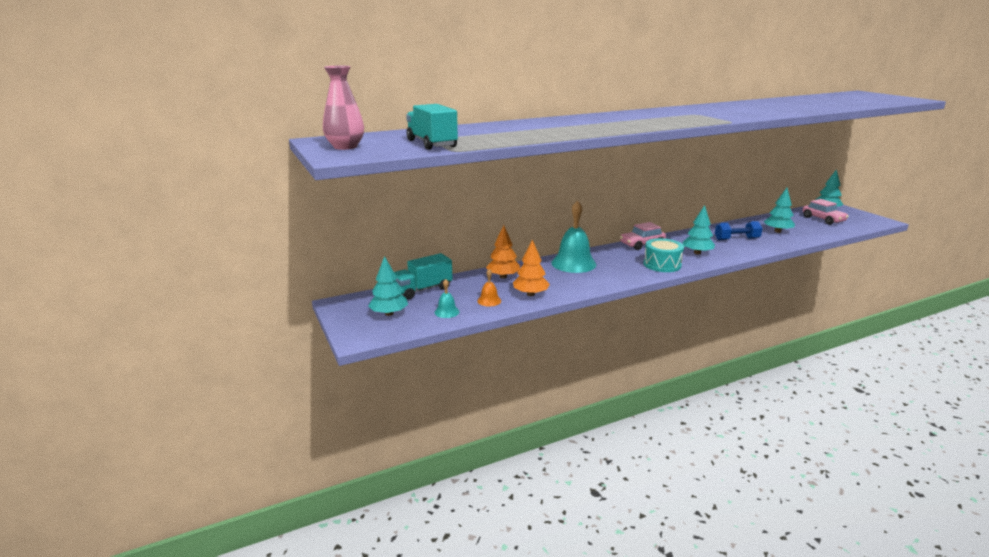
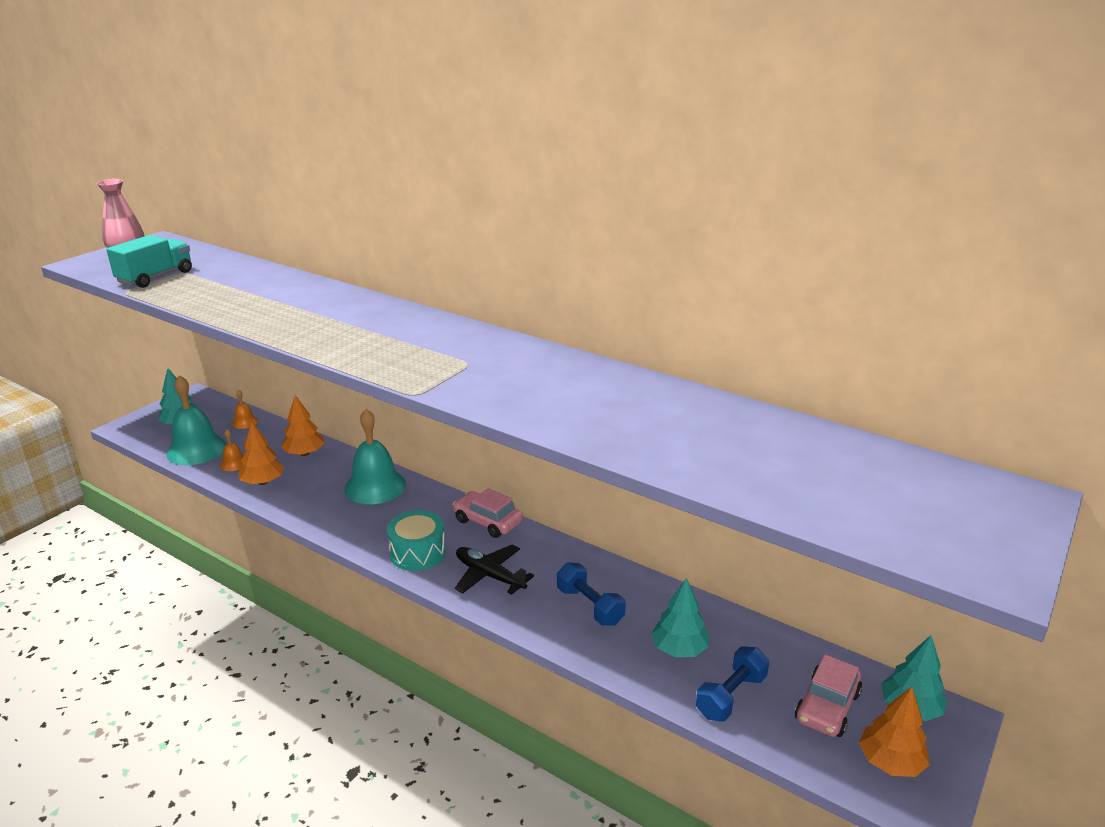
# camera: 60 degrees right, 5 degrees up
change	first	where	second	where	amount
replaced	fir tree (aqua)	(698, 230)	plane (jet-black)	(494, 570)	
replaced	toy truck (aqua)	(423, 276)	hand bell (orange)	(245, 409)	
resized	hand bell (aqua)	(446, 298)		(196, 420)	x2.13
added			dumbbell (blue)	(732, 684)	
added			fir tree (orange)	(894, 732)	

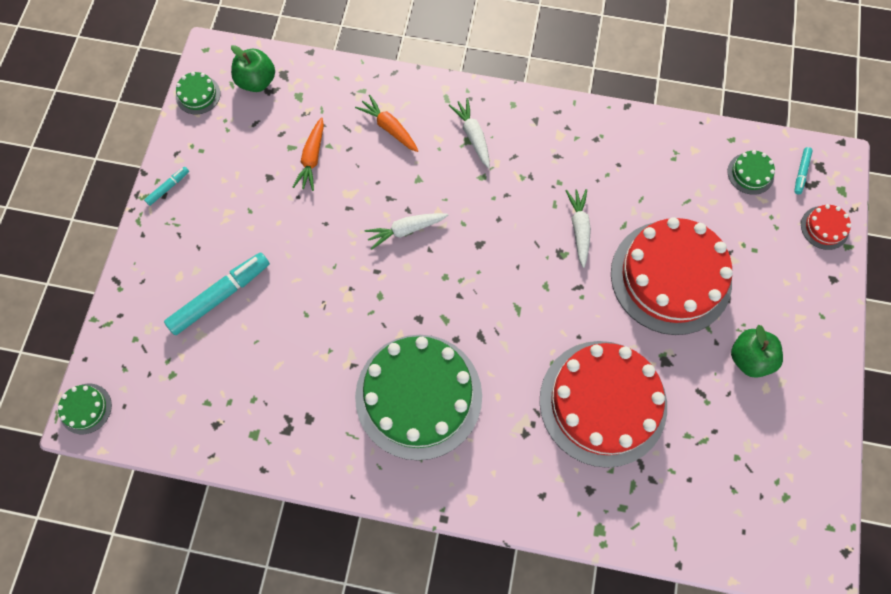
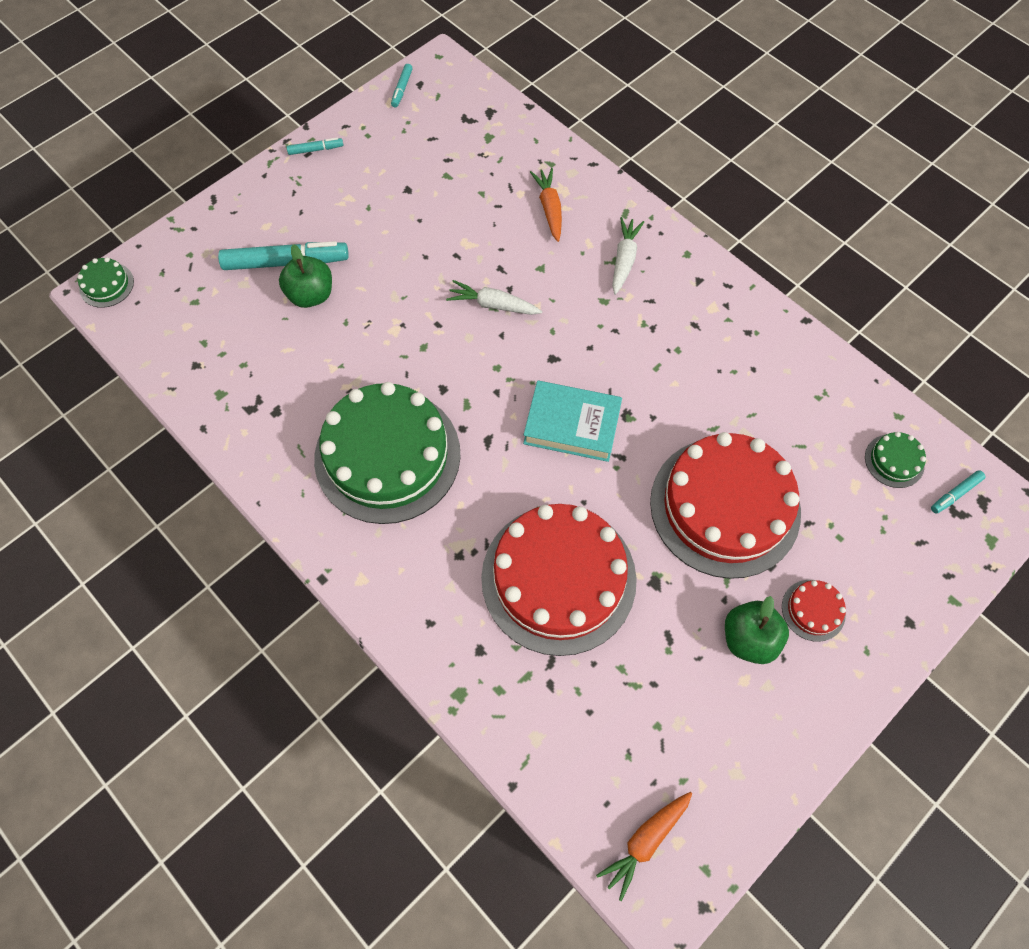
# camera: 35 degrees right, 5 degrees down
change	first	where	second	where	amount
moved	toy apple (green)	(253, 68)		(305, 276)	
replaced	layer cake (green)	(198, 93)	marker pen (aqua)	(402, 86)	
moved	carrot (orange)	(308, 154)		(644, 846)	
removed	carrot (white)	(578, 228)			
moved	layer cake (crimson)	(826, 227)		(814, 611)	
added			hardback (aqua)	(572, 421)	

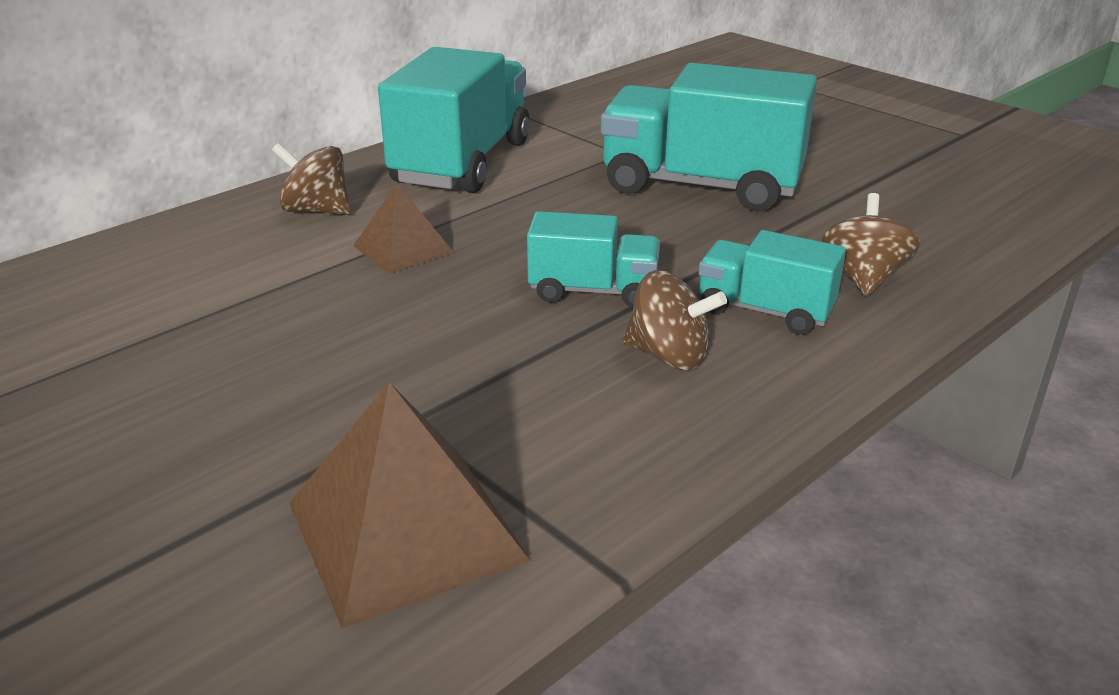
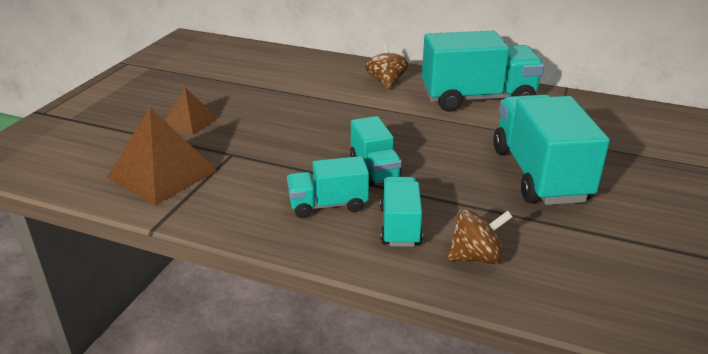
# camera: 65 degrees right, 0 degrees up
change	first	where	second	where	amount
moved	pyramid (brown)	(403, 229)		(191, 111)	
replaced	spinning top (brown)	(675, 320)	toy truck (aqua)	(328, 187)	

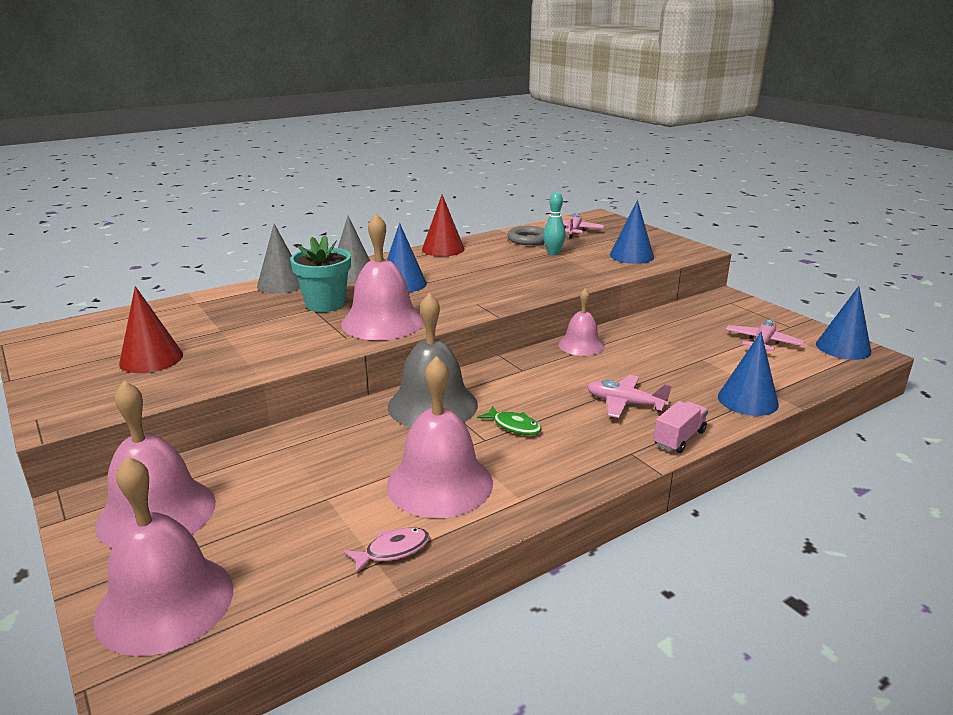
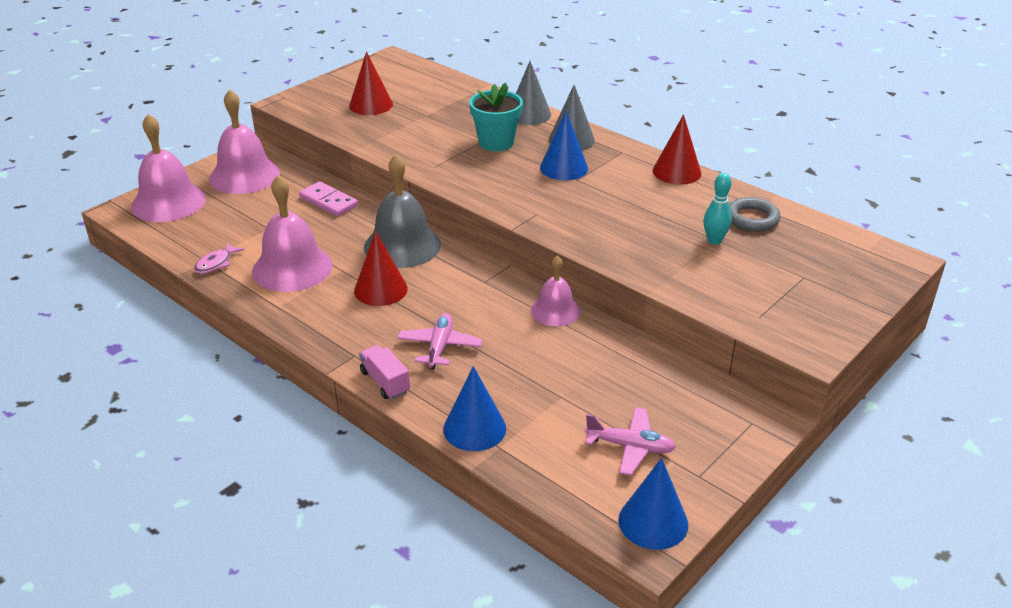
# camera: 75 degrees right, 10 degrees up
change	first	where	second	where	amount
removed	solid cone (blue)	(632, 232)			
removed	hand bell (rosy)	(382, 276)			
removed	plane (rosy)	(574, 226)			
turned	toy truck (rosy)	(681, 427)		(384, 372)	150 degrees counterclockwise
replaced	toy fish (green)	(509, 420)	solid cone (crimson)	(381, 268)	
turned	toy fish (rosy)	(387, 550)		(219, 258)	75 degrees clockwise
added			domino piece (rosy)	(328, 198)	

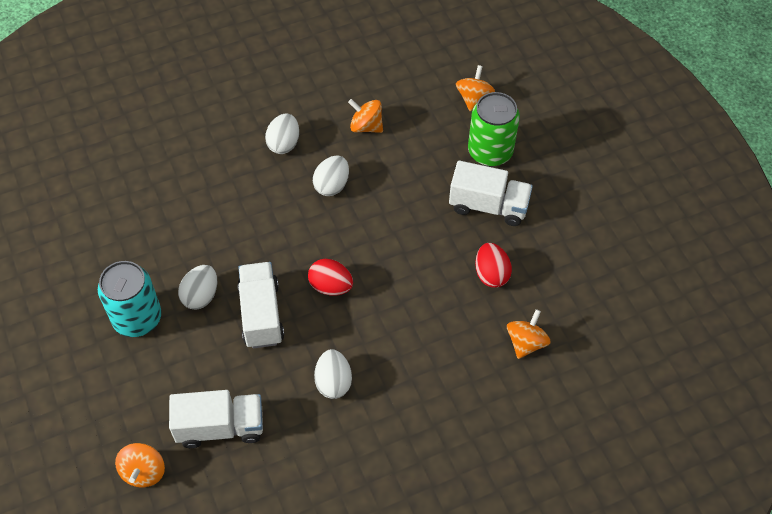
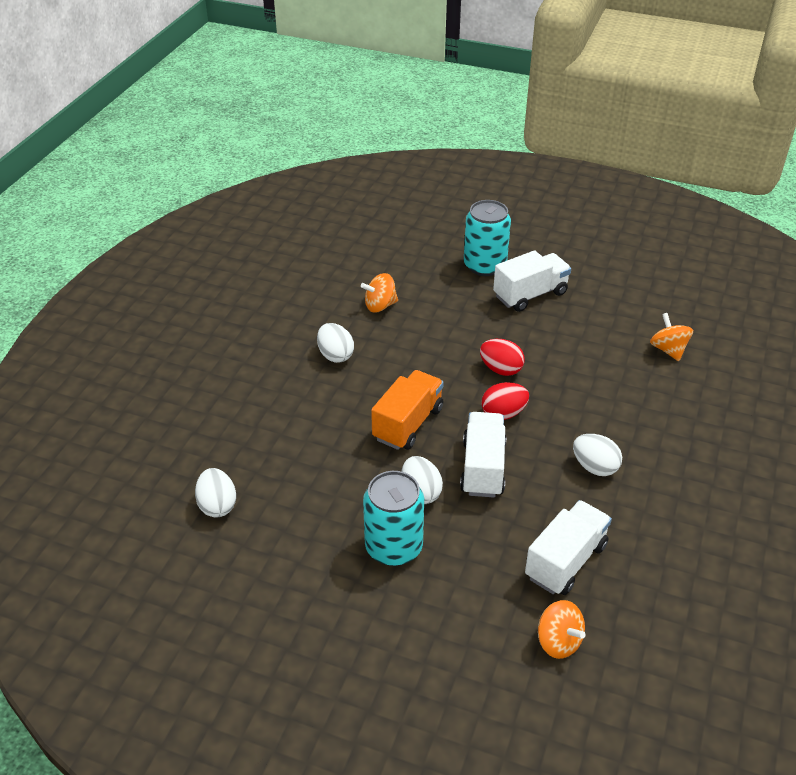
# camera: 45 degrees left, 15 degrees down
change	first	where	second	where	amount
removed	spinning top (orange)	(475, 88)			
recoloured	can (green)	(494, 129)	can (aqua)	(487, 238)	
moved	toy egg (white)	(331, 175)		(215, 492)	
moved	toy egg (crimson)	(493, 265)		(502, 357)	
turned	toy truck (white)	(260, 305)		(483, 454)	60 degrees clockwise
added			toy truck (orange)	(407, 410)	

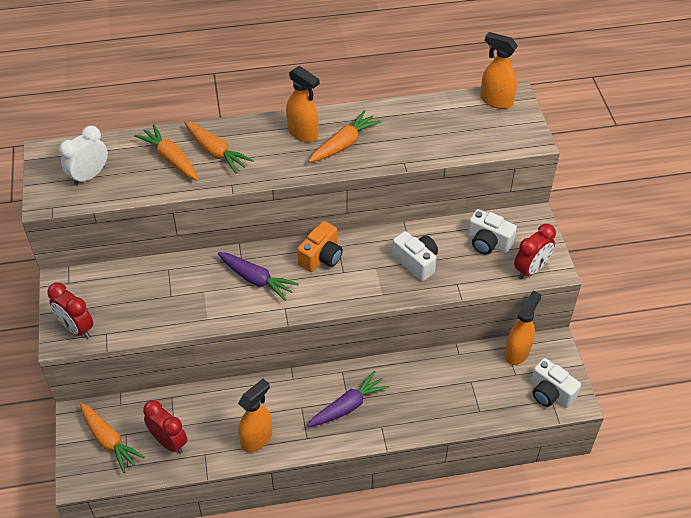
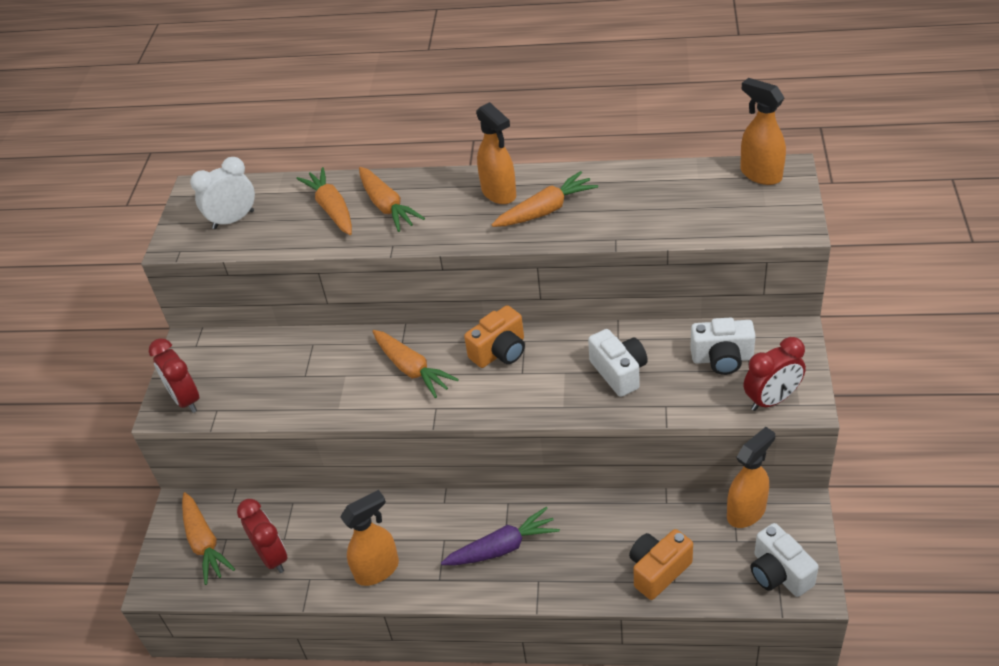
# camera: 20 degrees right, 5 degrees down
change	first	where	second	where	amount
turned	camera (white)	(492, 232)		(723, 346)	45 degrees counterclockwise
recoloured	carrot (violet)	(258, 276)	carrot (orange)	(415, 364)	
added			camera (orange)	(661, 564)	

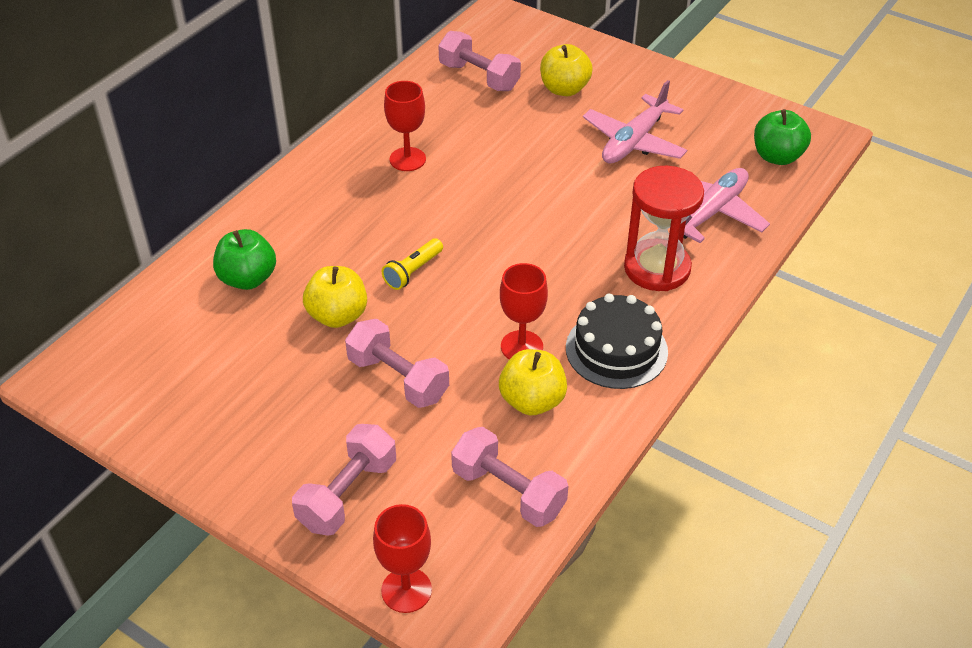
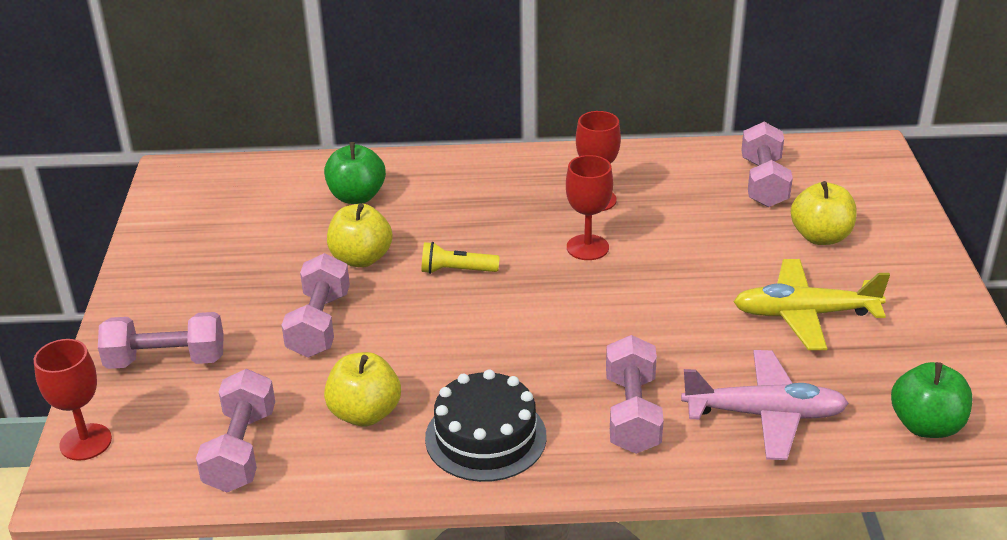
# camera: 55 degrees right, 10 degrees down
change	first	where	second	where	amount
recoloured	plane (rosy)	(635, 122)	plane (bright yellow)	(812, 304)	
replaced	sandglass (crimson)	(664, 228)	dumbbell (rosy)	(635, 394)	
moved	chalice (crimson)	(524, 311)		(589, 207)	

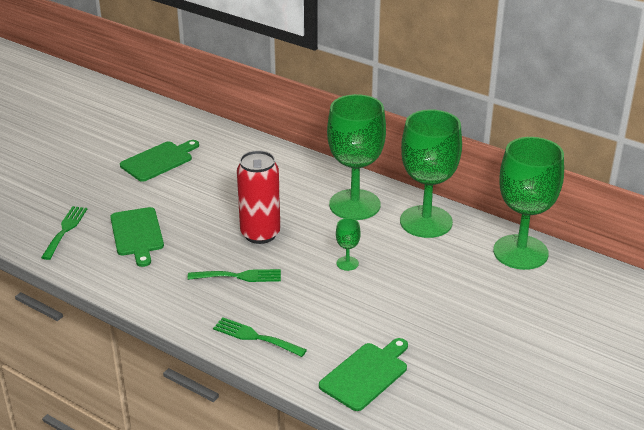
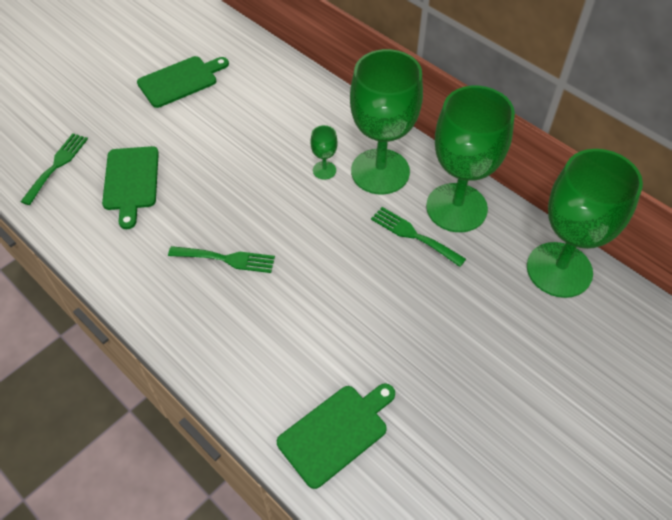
# camera: 10 degrees right, 20 degrees up
change	first	where	second	where	amount
removed	can (crimson)	(258, 197)			
moved	chalice (green)	(348, 244)		(324, 152)	
moved	dinner fork (green)	(260, 337)		(418, 237)	

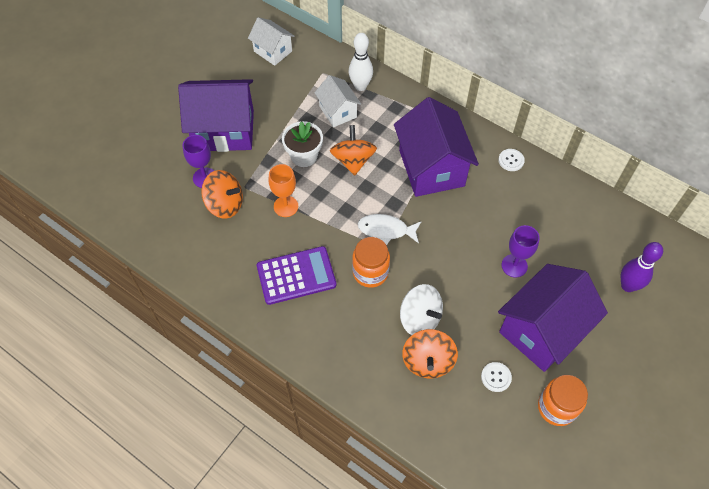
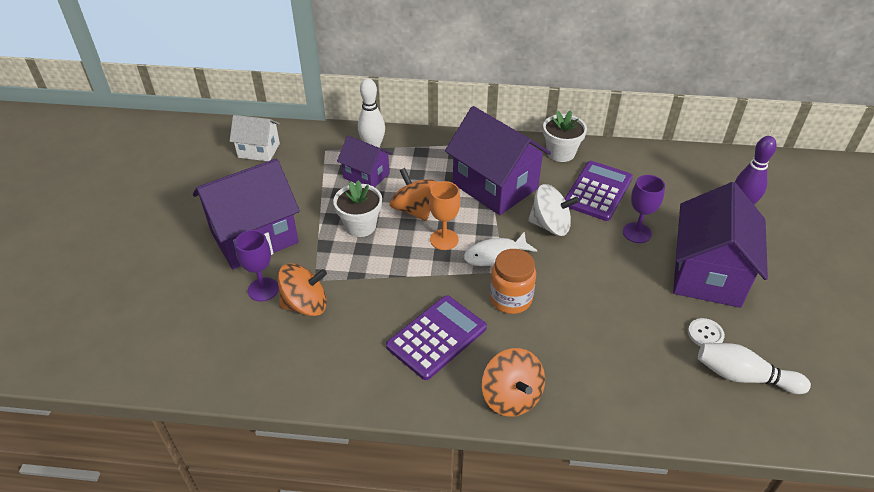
# camera: 30 degrees left, 15 degrees down
change	first	where	second	where	amount
recoloured	house (white)	(337, 101)	house (violet)	(365, 161)	
replaced	sewing button (white)	(511, 160)	flower pot (white)	(565, 136)	
moved	chalice (orange)	(283, 190)		(444, 215)	
moved	spinning top (white)	(421, 309)		(553, 210)	
moved	spinning top (orange)	(430, 353)		(513, 382)	
removed	jam jar (orange)	(563, 400)			
added			pocket calculator (violet)	(599, 191)	
added			bowling pin (white)	(754, 368)	

